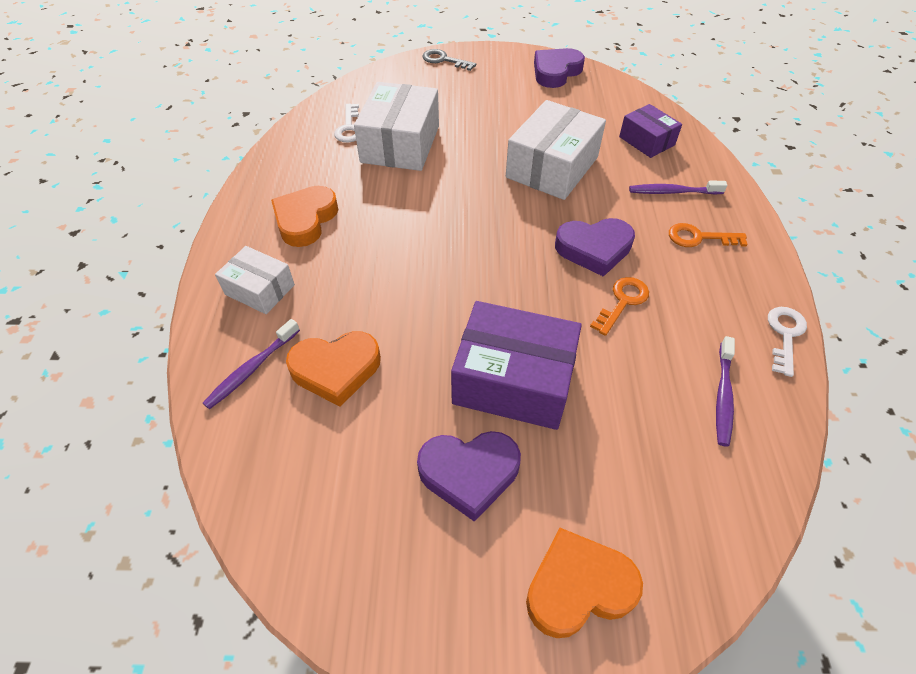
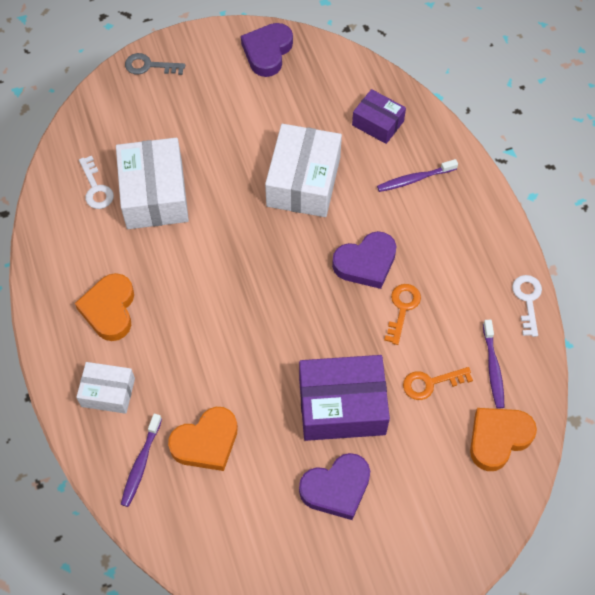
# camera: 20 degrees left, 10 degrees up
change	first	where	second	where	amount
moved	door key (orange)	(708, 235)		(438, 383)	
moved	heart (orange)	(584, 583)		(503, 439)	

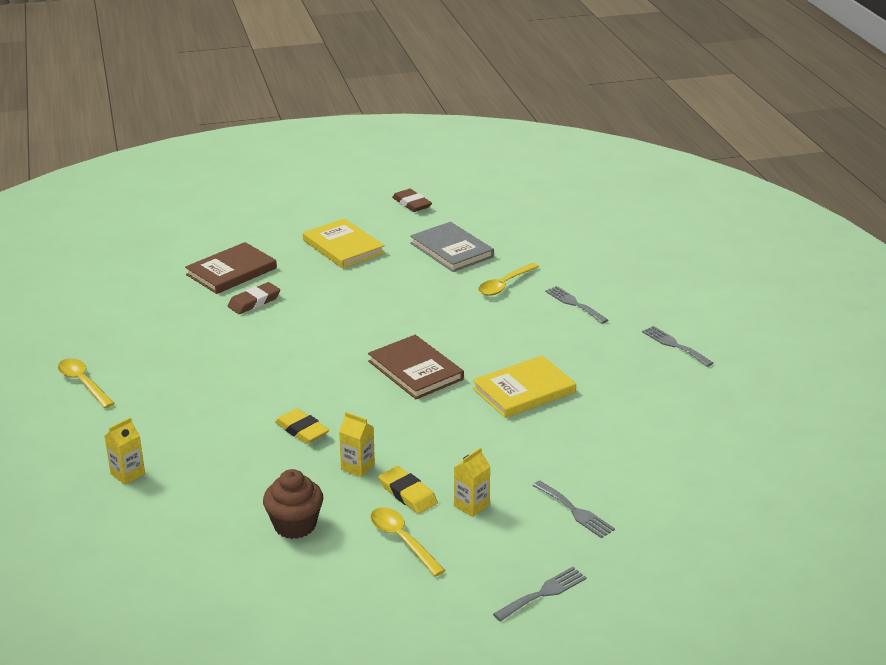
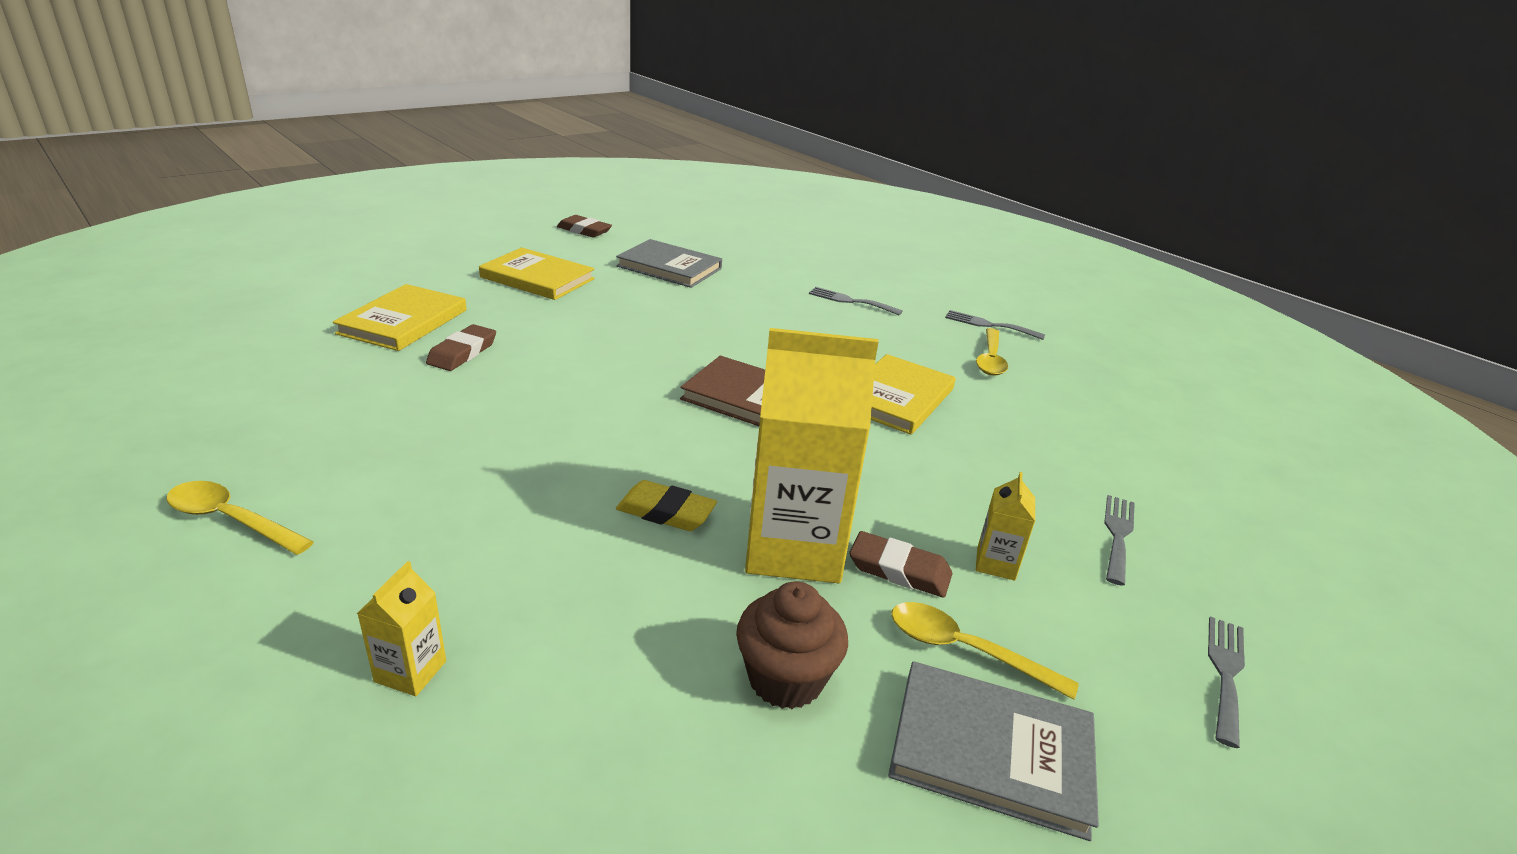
# camera: 30 degrees left, 0 degrees up
change	first	where	second	where	amount
recoloured	hardback (brown)	(231, 268)	hardback (bright yellow)	(400, 317)	
moved	tablespoon (bright yellow)	(508, 279)		(992, 352)	
resized	juice carton (bright yellow)	(357, 444)		(811, 455)	x2.35
recoloured	eraser (bright yellow)	(408, 490)	eraser (brown)	(900, 564)	
turned	dinner fork (grey)	(574, 509)		(1119, 540)	90 degrees counterclockwise
added			hardback (grey)	(993, 751)	

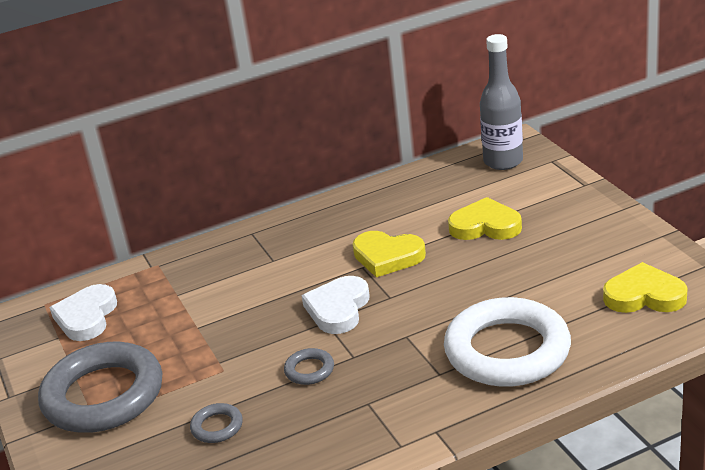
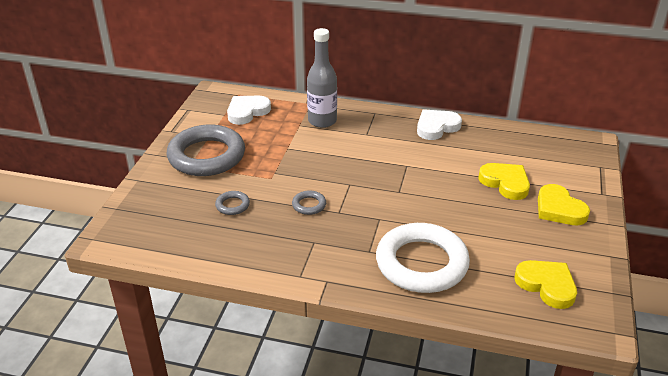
# camera: 35 degrees right, 5 degrees up
change	first	where	second	where	amount
moved	flask (grey)	(501, 102)		(322, 78)	
moved	heart (bright yellow)	(389, 254)		(564, 204)	
moved	heart (white)	(335, 305)		(439, 125)	

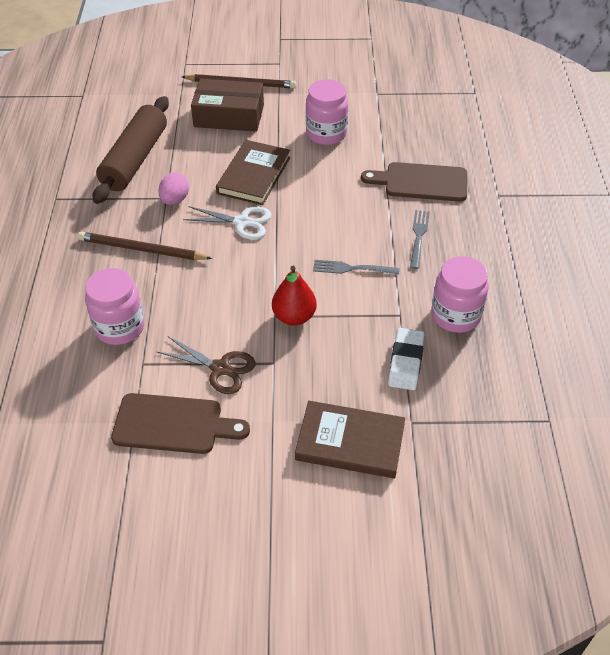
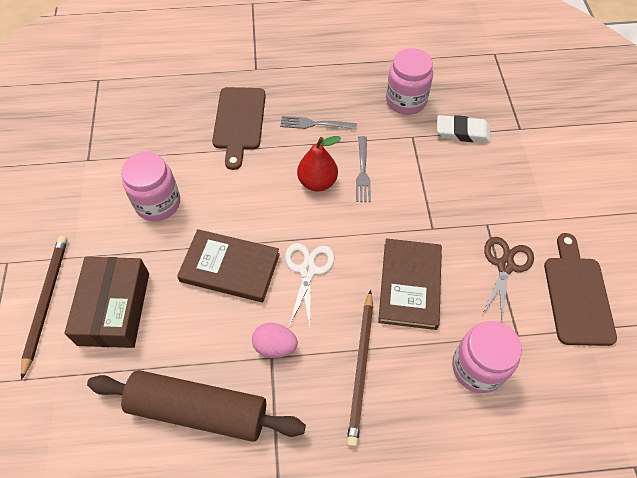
# camera: 95 degrees left, 10 degrees up
change	first	where	second	where	amount
moved	pear fruit (crimson)	(294, 296)		(319, 163)	
moved	hardback (brown)	(350, 439)		(410, 284)	

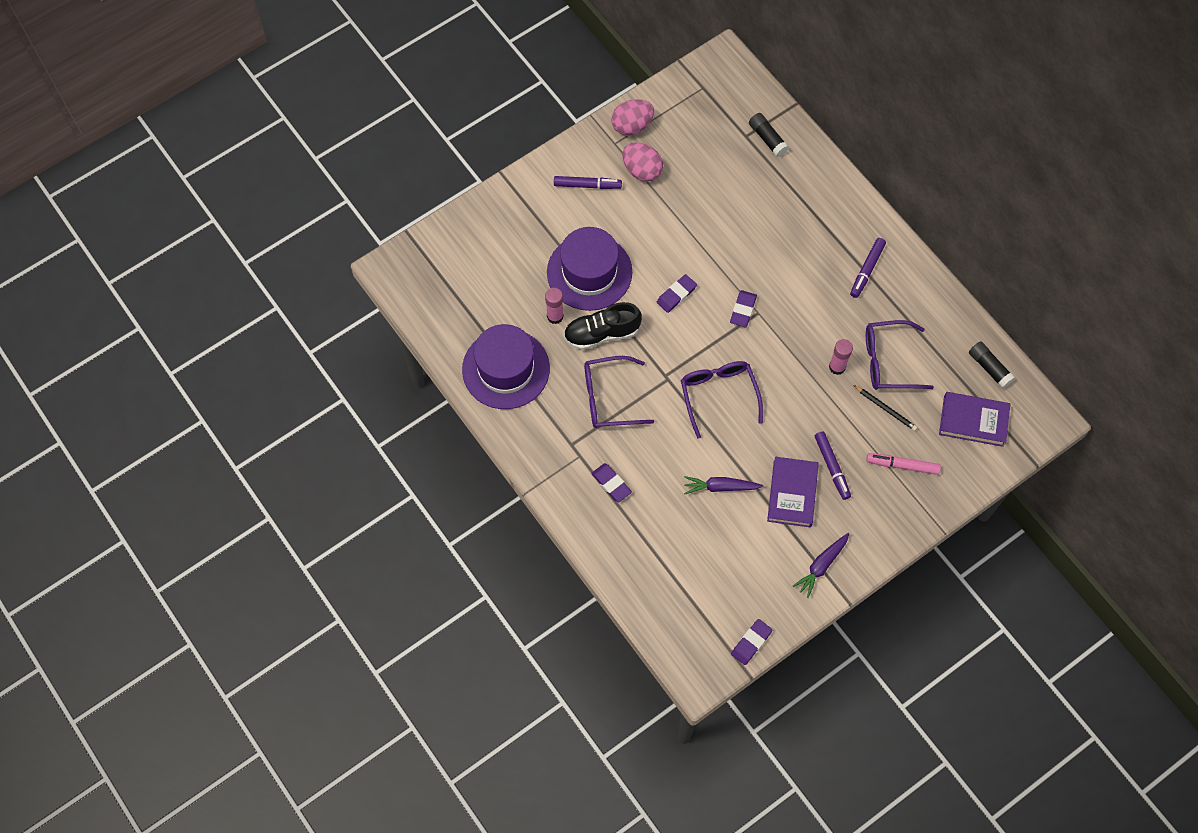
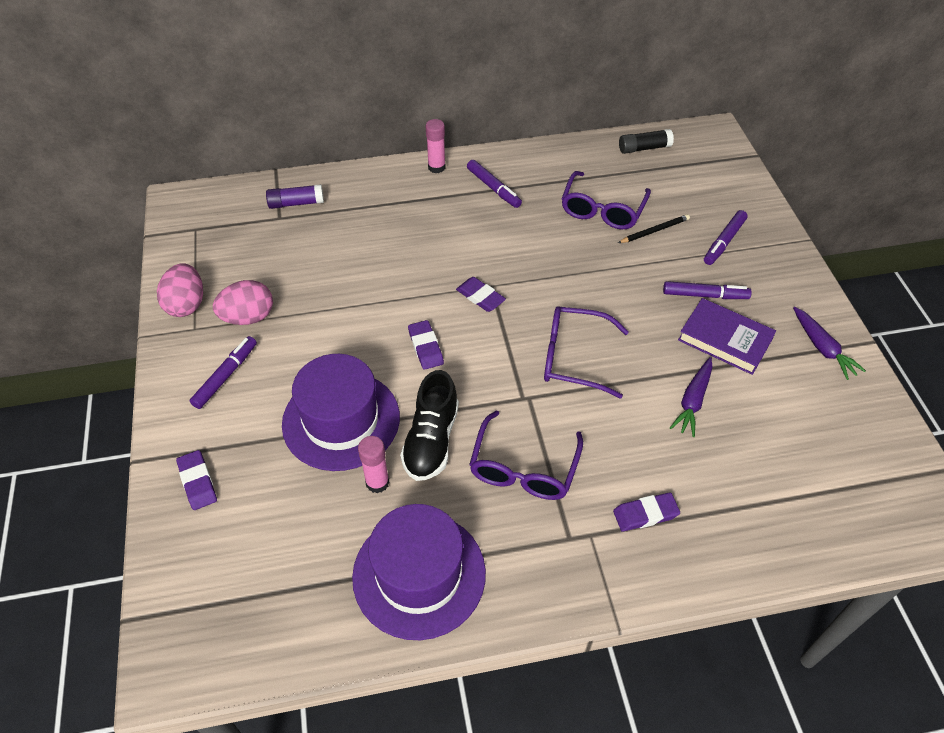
# camera: 65 degrees left, 15 degrees down
change	first	where	second	where	amount
recoloured	glue (jet-black)	(769, 135)	glue (violet)	(295, 196)	
moved	glue (rosy)	(841, 357)		(436, 146)	
removed	hardback (violet)	(974, 419)			
recoloured	marker pen (rosy)	(903, 464)	marker pen (violet)	(726, 237)	
moved	eraser (violet)	(751, 642)		(196, 480)	

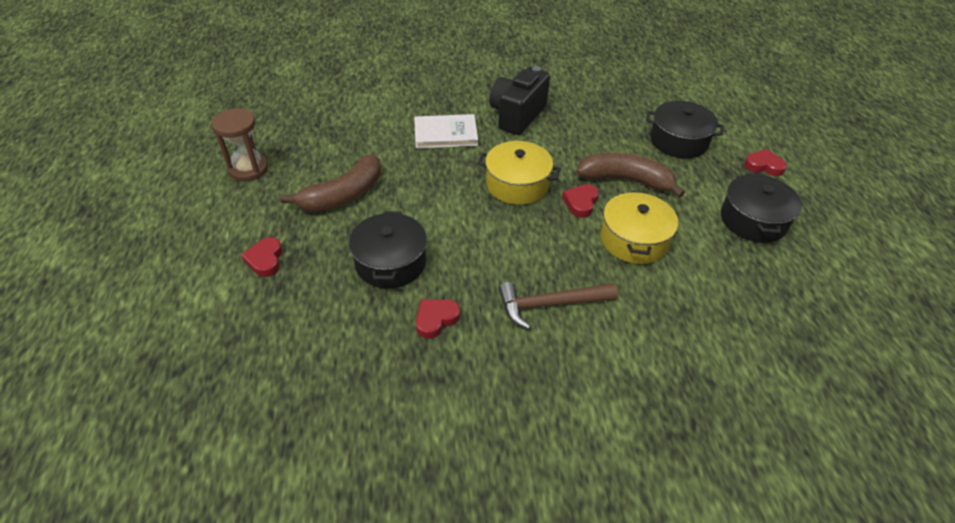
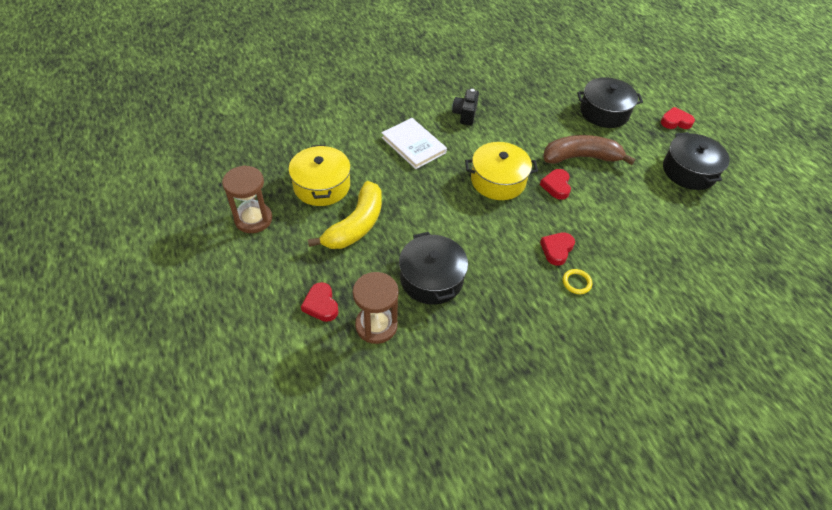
# camera: 20 degrees left, 5 degrees up
change	first	where	second	where	amount
resized	camera (jet-black)	(519, 100)		(465, 107)	x0.57
turned	hardback (white)	(446, 131)		(414, 143)	75 degrees clockwise
recoloured	banana (brown)	(330, 183)	banana (bright yellow)	(345, 215)	
moved	pot (bright yellow)	(639, 227)		(319, 175)	
replaced	claw hammer (brown)	(558, 305)	hoop (bright yellow)	(577, 281)	
moved	heart (crimson)	(438, 319)		(557, 249)	
added			sandglass (brown)	(376, 308)	

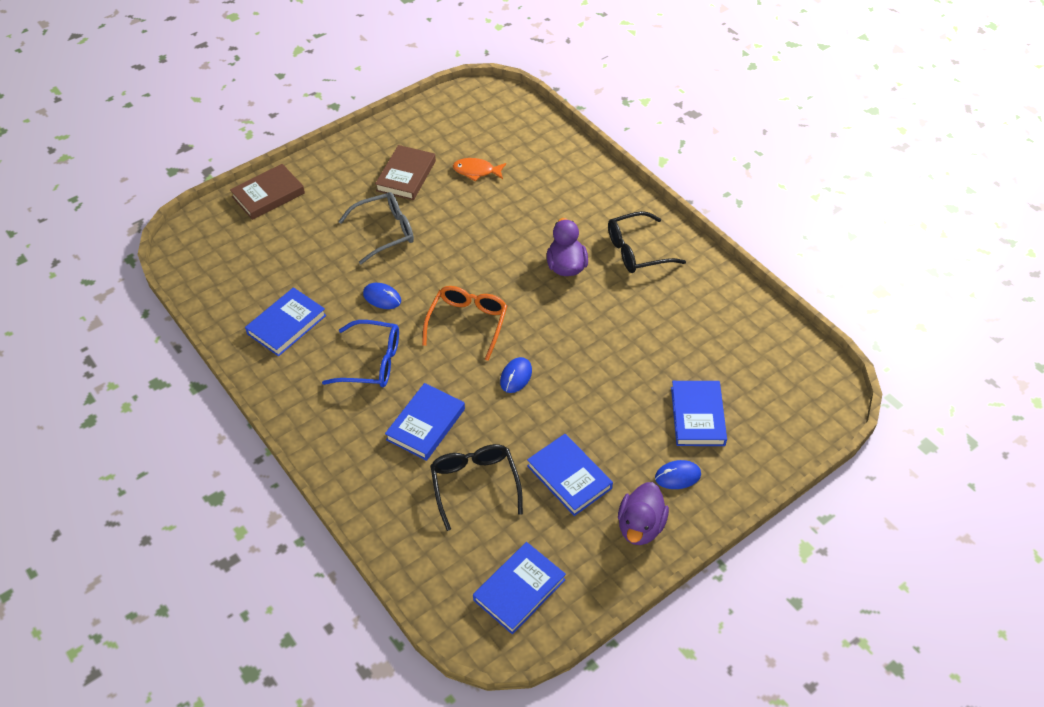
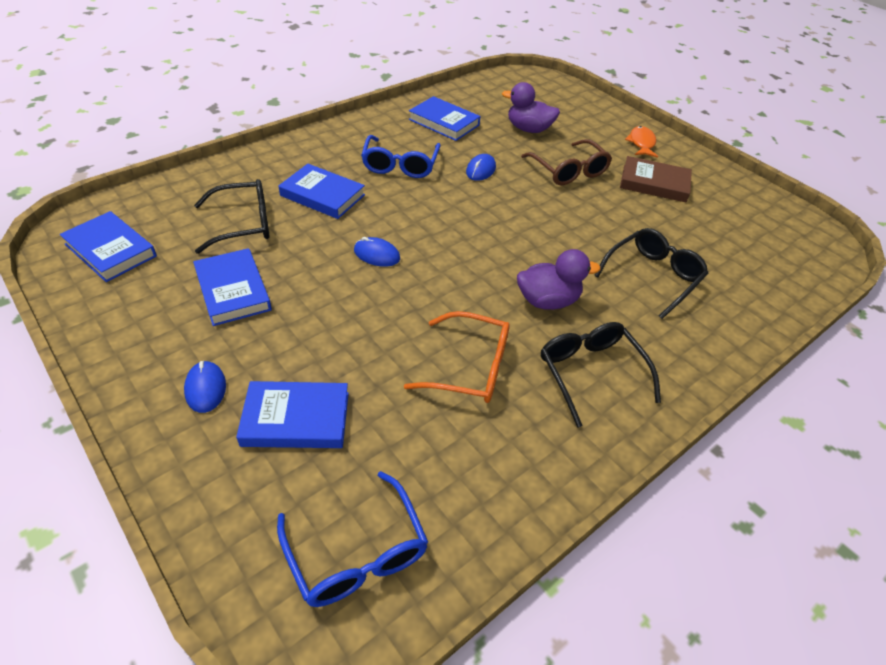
# camera: 85 degrees right, 5 degrees down
change	first	where	second	where	amount
moved	toy fish (orange)	(479, 169)		(641, 142)	
removed	hardback (brown)	(267, 192)			
recoloured	spectacles (grey)	(376, 228)	spectacles (brown)	(566, 162)	
moved	spectacles (orange)	(464, 323)		(457, 357)	
turned	hardback (blue)	(570, 475)		(232, 287)	75 degrees counterclockwise
moved	toy duck (violet)	(643, 513)		(531, 107)	
added			spectacles (jet-black)	(651, 273)	
added			spectacles (blue)	(352, 539)	

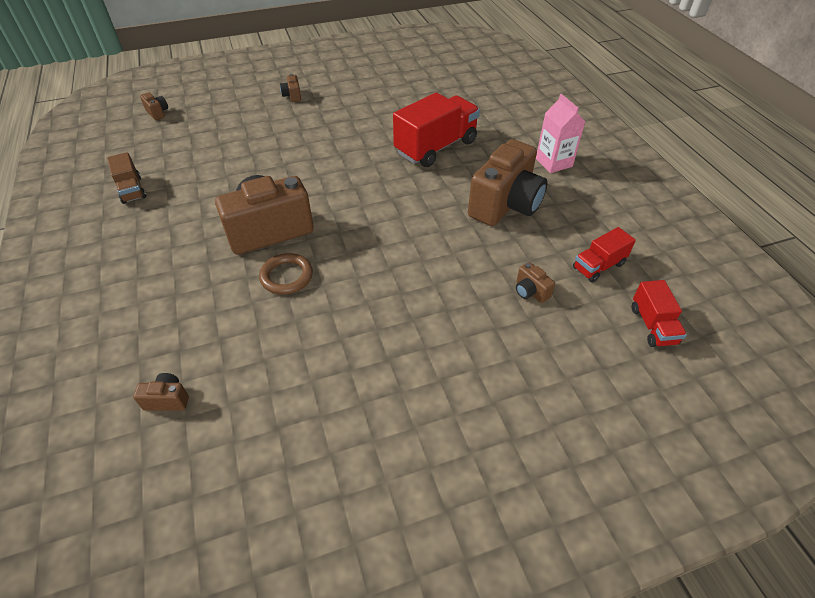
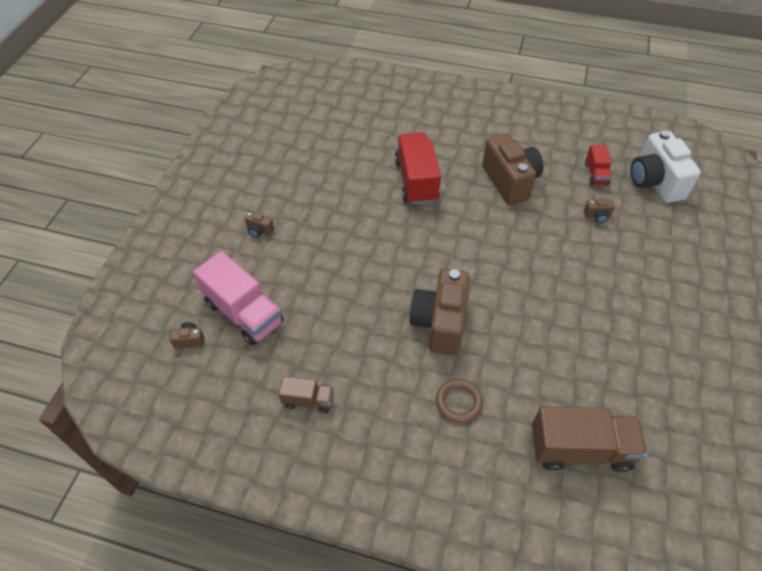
# camera: 55 degrees left, 5 degrees up
change	first	where	second	where	amount
removed	juice carton (rosy)	(560, 133)			
moved	hoop (brown)	(286, 274)		(459, 401)	
replaced	toy truck (crimson)	(659, 313)	camera (white)	(665, 166)	
replaced	camera (brown)	(161, 392)	toy truck (brown)	(590, 439)	
added			toy truck (rosy)	(238, 298)	

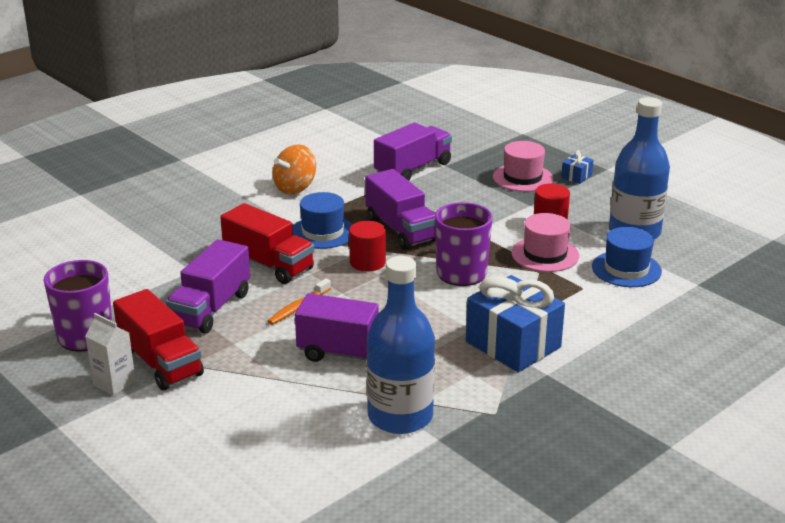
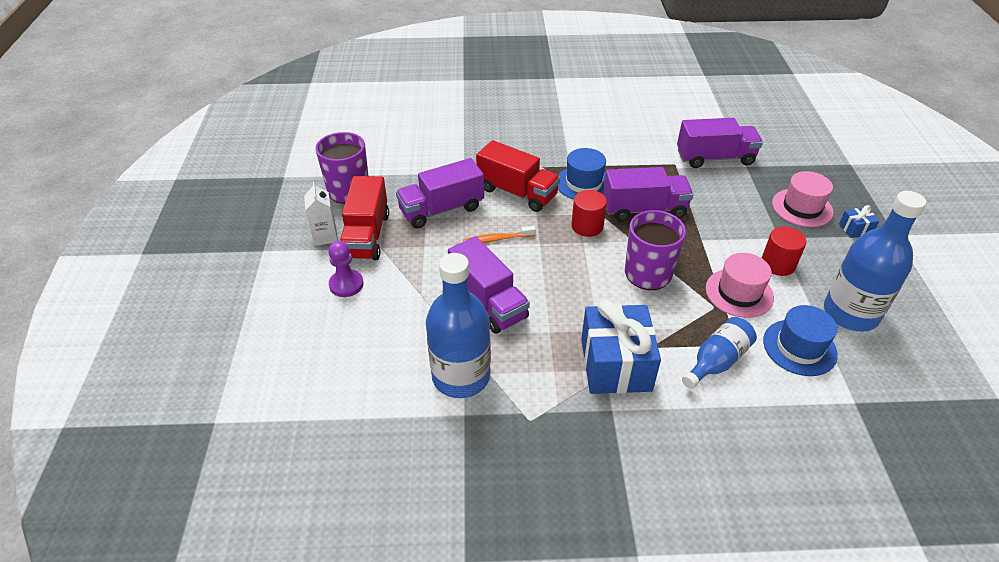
# camera: 40 degrees right, 15 degrees up
change	first	where	second	where	amount
removed	spinning top (orange)	(294, 169)			
turned	toy truck (violet)	(400, 209)		(648, 194)	105 degrees counterclockwise
turned	toy truck (crimson)	(267, 243)		(518, 176)	45 degrees counterclockwise
added			pawn (violet)	(345, 269)	
added			flask (blue)	(719, 353)	

